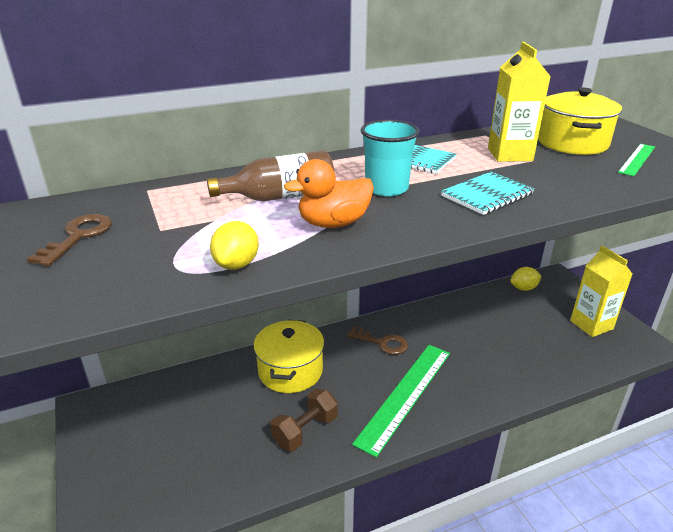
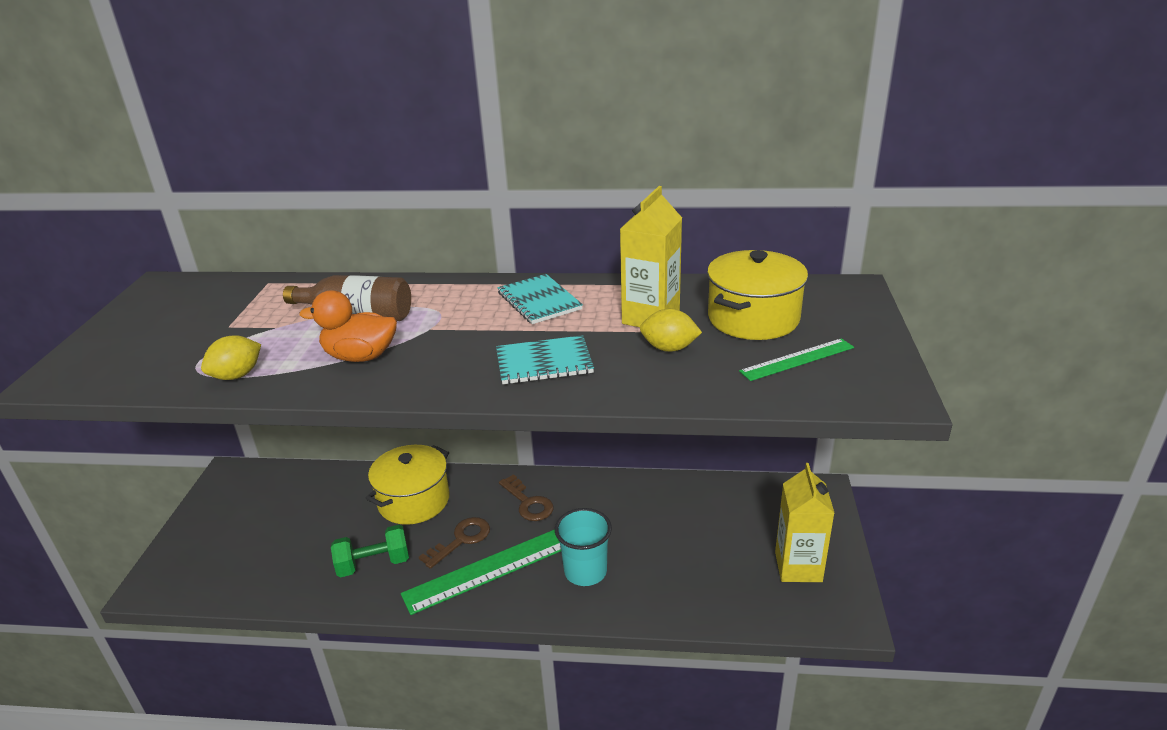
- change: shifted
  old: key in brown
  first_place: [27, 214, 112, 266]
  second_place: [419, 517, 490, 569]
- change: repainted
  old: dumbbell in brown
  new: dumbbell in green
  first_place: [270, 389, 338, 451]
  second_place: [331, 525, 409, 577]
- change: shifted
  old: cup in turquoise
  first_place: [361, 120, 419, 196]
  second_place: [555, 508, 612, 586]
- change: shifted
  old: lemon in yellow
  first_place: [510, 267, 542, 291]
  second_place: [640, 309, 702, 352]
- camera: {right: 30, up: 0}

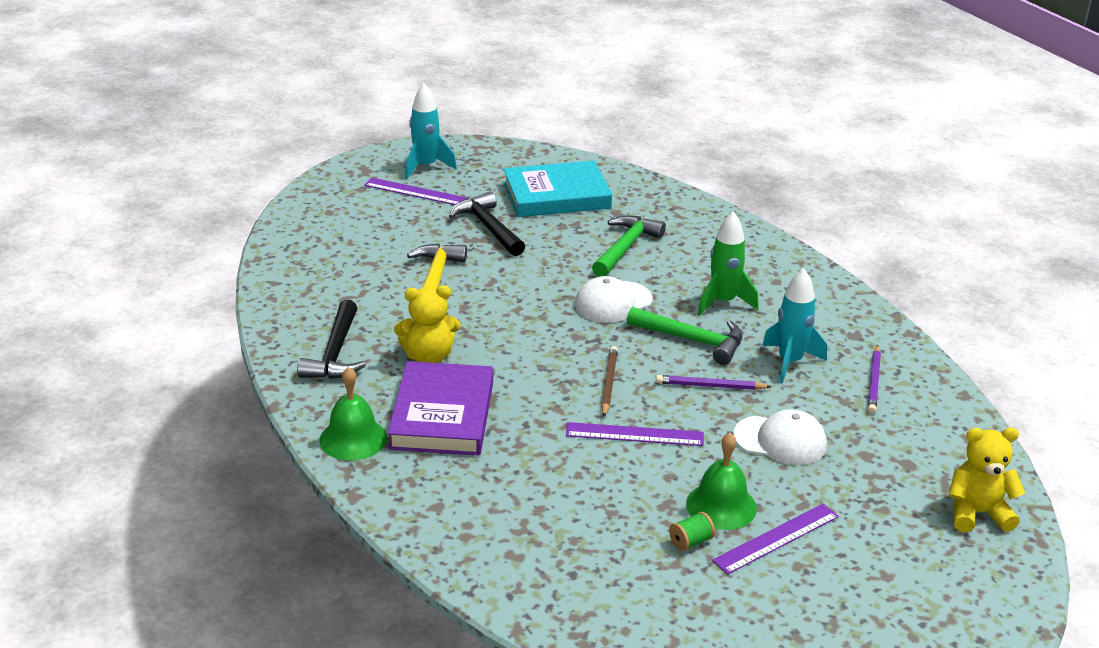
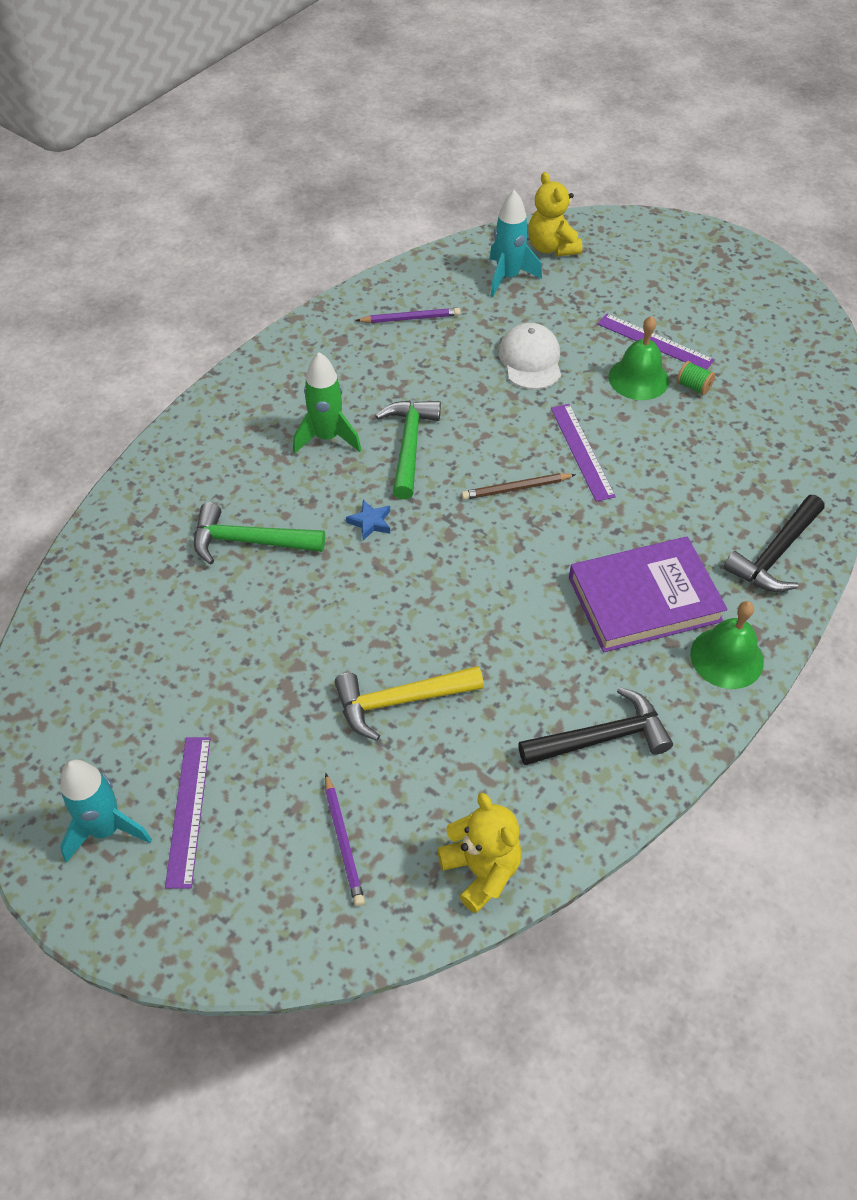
- change: shifted
  old: teddy bear in yellow
  first_place: [394, 285, 461, 363]
  second_place: [437, 793, 522, 913]
- change: shifted
  old: hammer in black
  first_place: [449, 191, 525, 256]
  second_place: [723, 495, 824, 592]
- change: gone
  old: book in turquoise
  first_place: [503, 160, 612, 217]
- change: swapped
  old: cap in white
  new: star in blue
  first_place: [575, 276, 653, 323]
  second_place: [346, 500, 390, 540]
- change: shifted
  old: pencil in purple
  first_place: [656, 375, 771, 390]
  second_place: [325, 773, 365, 906]
- change: shifted
  old: rocket in turquoise
  first_place: [762, 268, 827, 383]
  second_place: [489, 190, 542, 297]
- camera: {right: -110, up: 20}

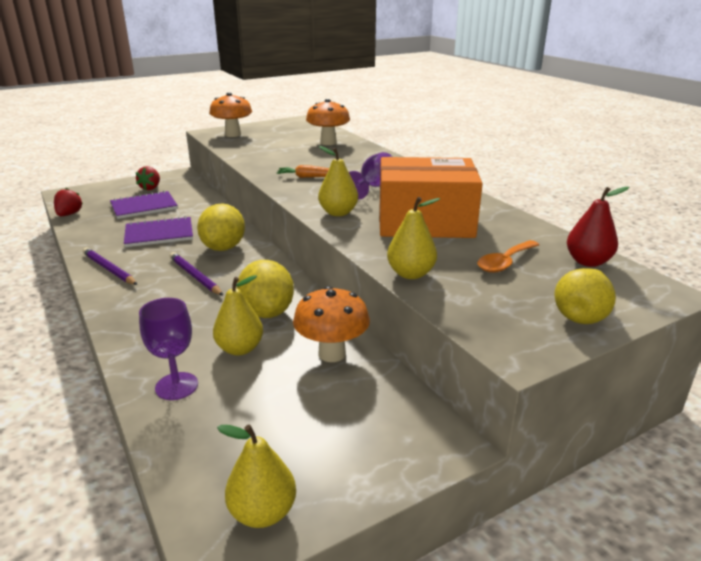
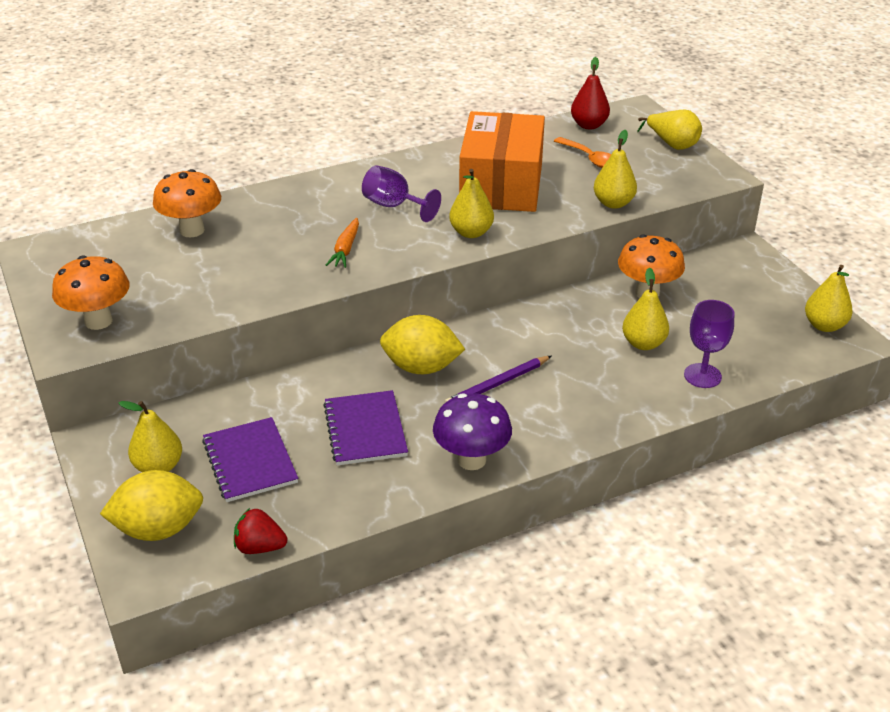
- change: swapped
  old: pencil in purple
  new: mushroom in purple
  first_place: [83, 248, 138, 285]
  second_place: [433, 393, 512, 470]
- change: swapped
  old: strawberry in red
  new: pear in yellow
  first_place: [136, 166, 160, 190]
  second_place: [119, 401, 182, 472]
- change: shifted
  old: lemon in yellow
  first_place: [237, 260, 294, 318]
  second_place: [100, 470, 203, 541]
- camera: {right: -85, up: 10}

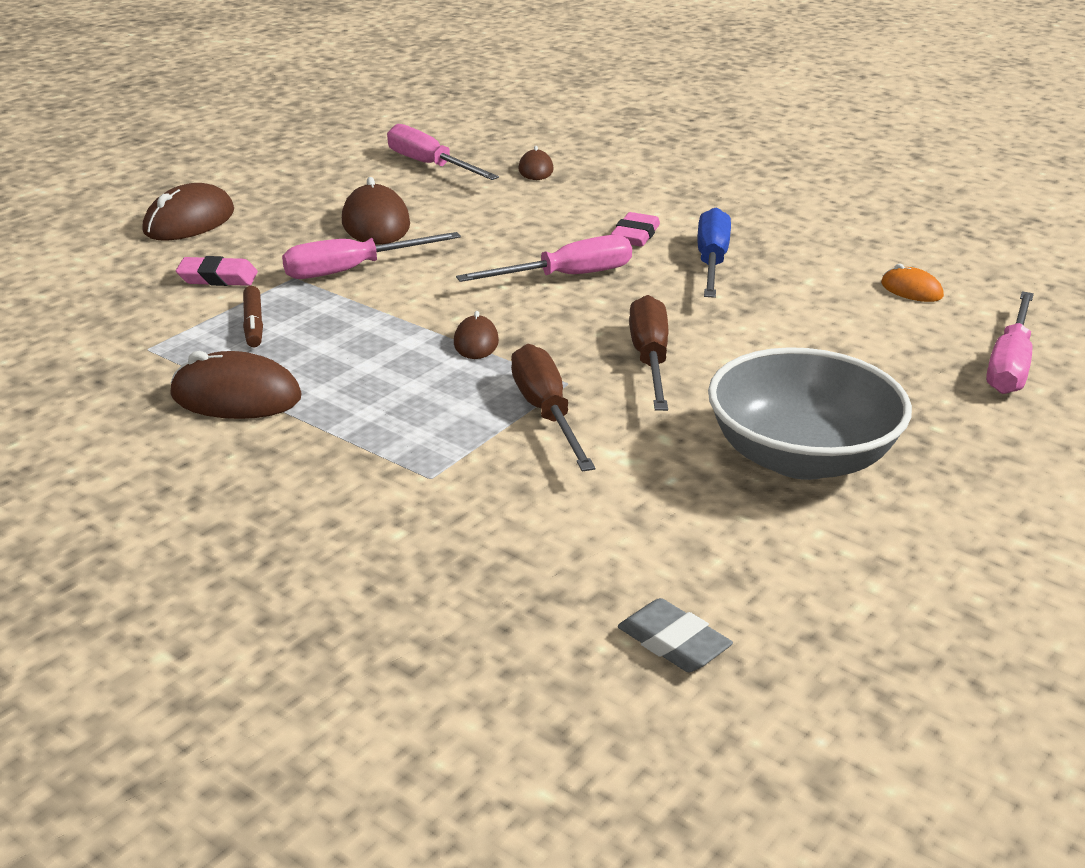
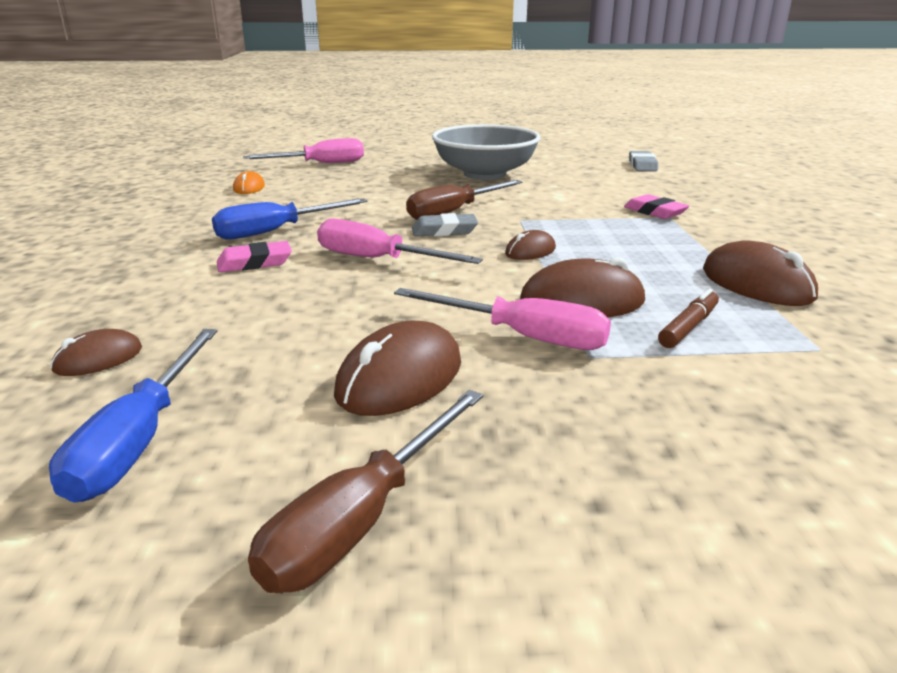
- change: shifted
  old: mouse in brown
  first_place: [142, 183, 234, 241]
  second_place: [520, 257, 645, 318]
- change: shifted
  old: eraser in pink
  first_place: [176, 256, 258, 286]
  second_place: [624, 194, 689, 219]
- change: repainted
  old: screwdriver in pink
  new: screwdriver in blue
  first_place: [387, 124, 499, 180]
  second_place: [49, 329, 217, 503]
- change: shifted
  old: screwdriver in brown
  first_place: [511, 344, 595, 472]
  second_place: [248, 390, 483, 593]
- change: new
  new: eraser in grey
  second_place: [412, 213, 478, 236]
- camera: {right: -130, up: -5}

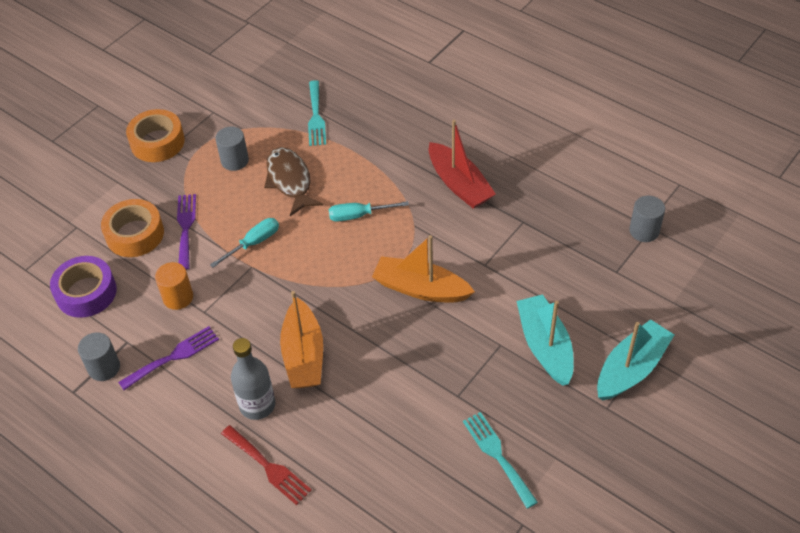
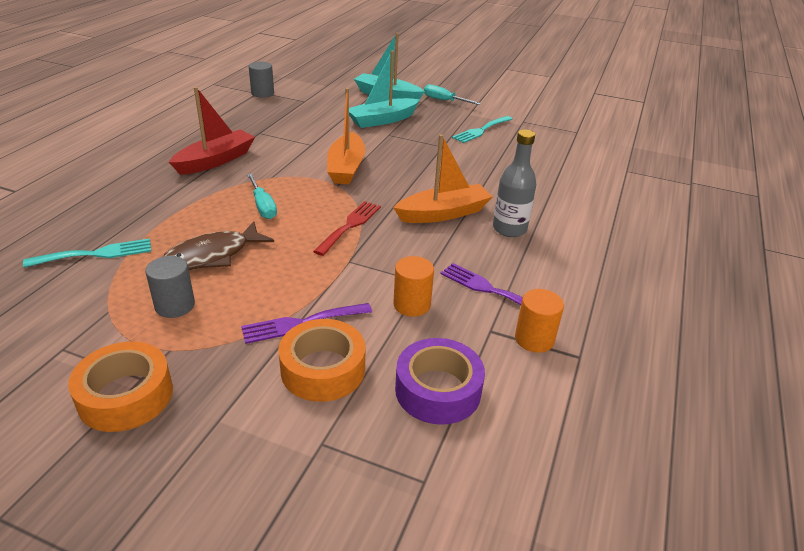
- change: repainted
  old: cylinder in grey
  new: cylinder in orange
  first_place: [78, 332, 120, 381]
  second_place: [515, 289, 564, 353]
- change: shifted
  old: screwdriver in turquoise
  first_place: [210, 218, 279, 268]
  second_place: [424, 84, 481, 105]
- change: shifted
  old: fork in red
  first_place: [221, 425, 312, 505]
  second_place: [313, 201, 381, 256]
- camera: {right: -110, up: -15}

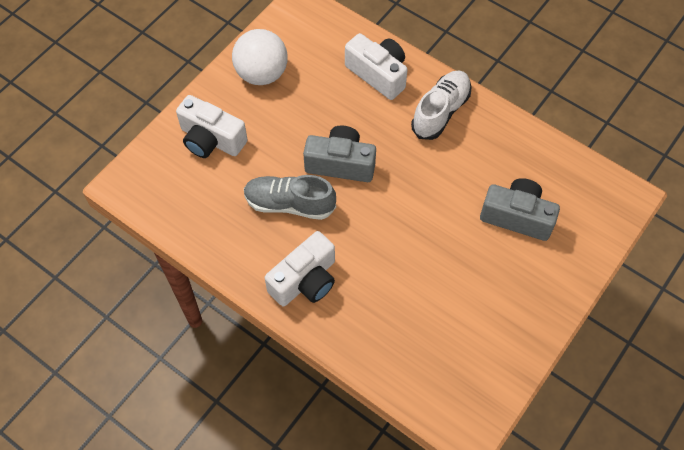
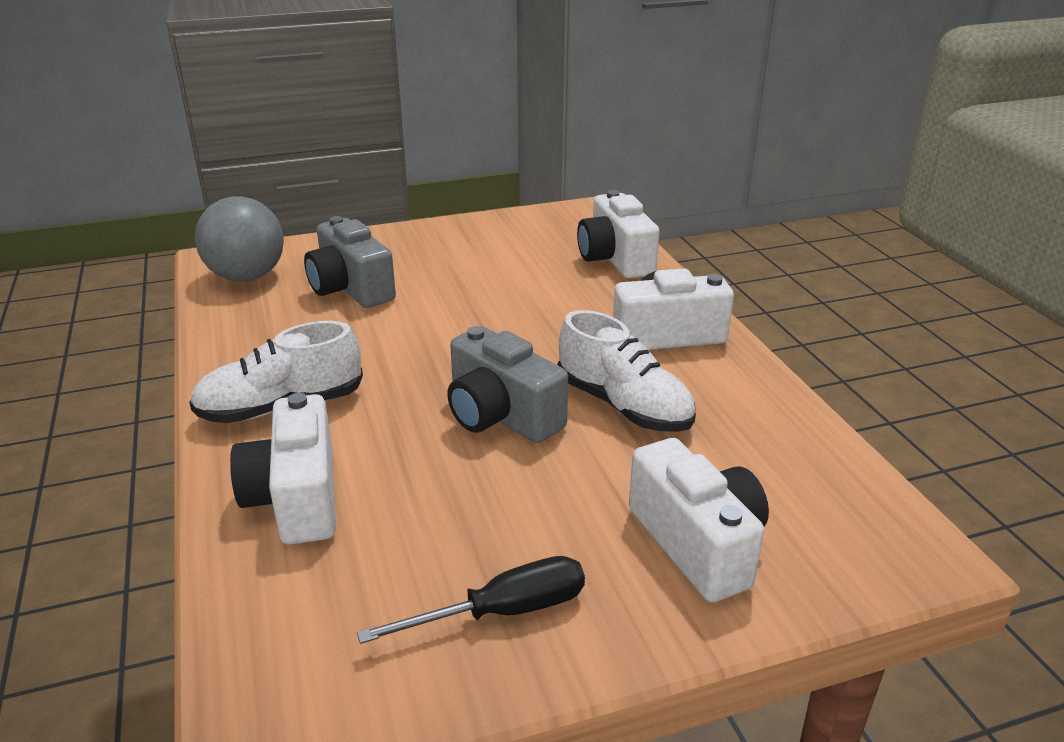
- change: swapped
  old: ball in white
  new: screwdriver in black
  first_place: [232, 29, 288, 85]
  second_place: [357, 556, 585, 644]
- change: repainted
  old: shoe in grey
  new: shoe in white
  first_place: [244, 175, 336, 220]
  second_place: [557, 310, 696, 432]
- change: new
  new: ball in grey
  second_place: [195, 196, 284, 282]
- change: new
  new: camera in white
  second_place: [577, 190, 660, 278]
- camera: {right: -145, up: -30}

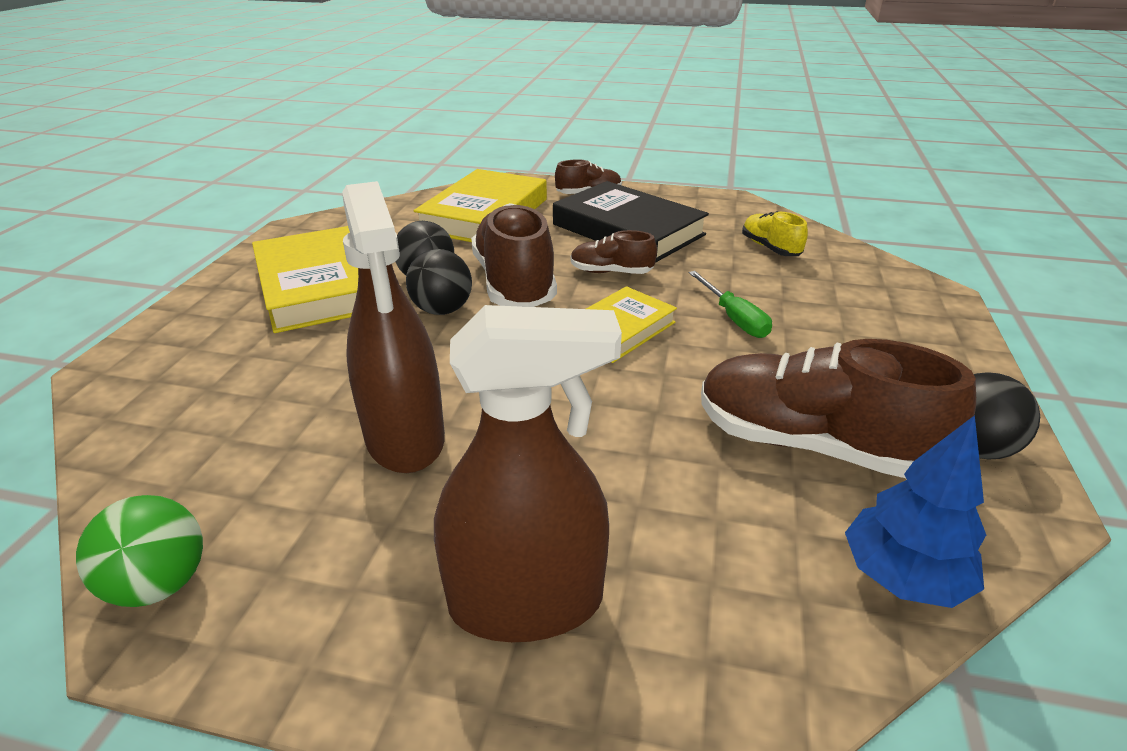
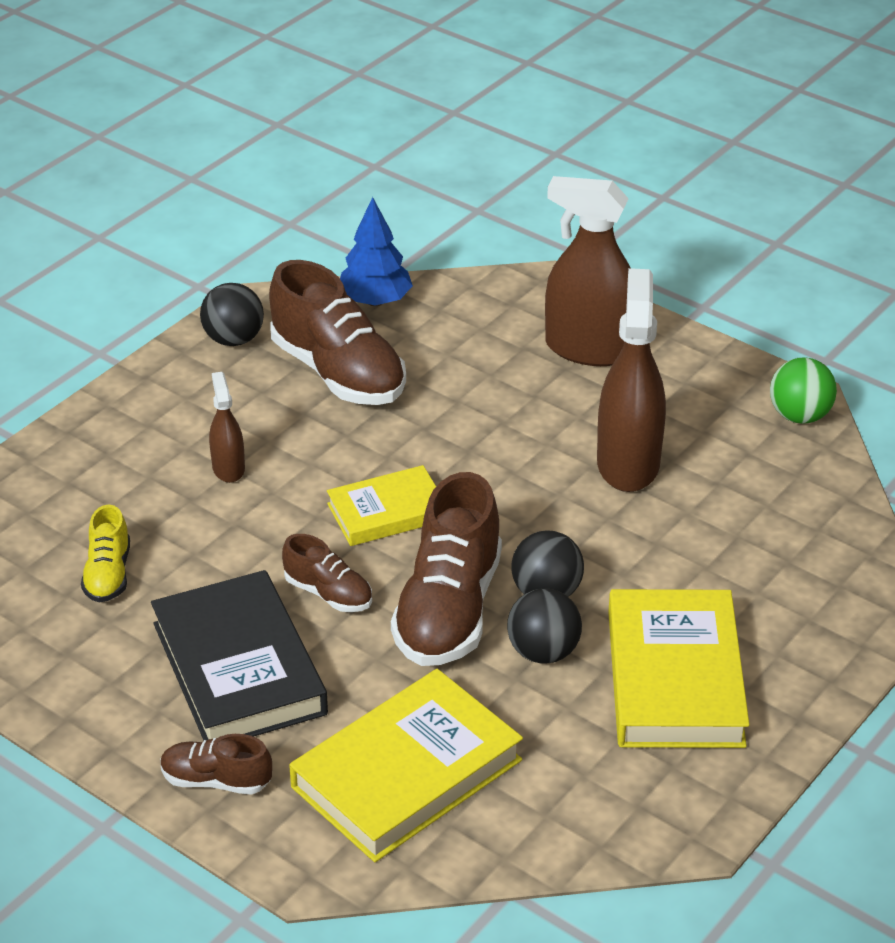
- change: gone
  old: screwdriver in green
  first_place: [689, 271, 772, 338]
- change: new
  new: spray bottle in brown
  second_place: [209, 372, 245, 483]
- camera: {right: -155, up: 5}

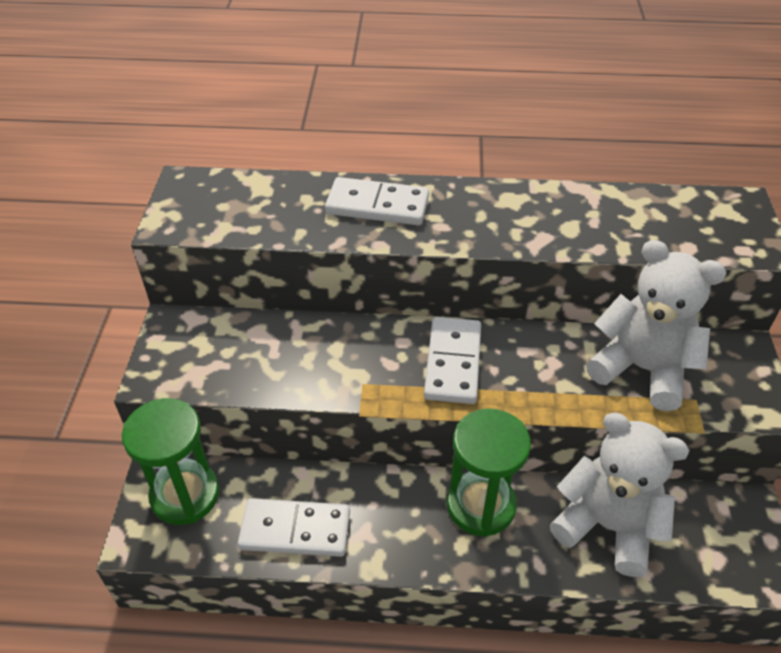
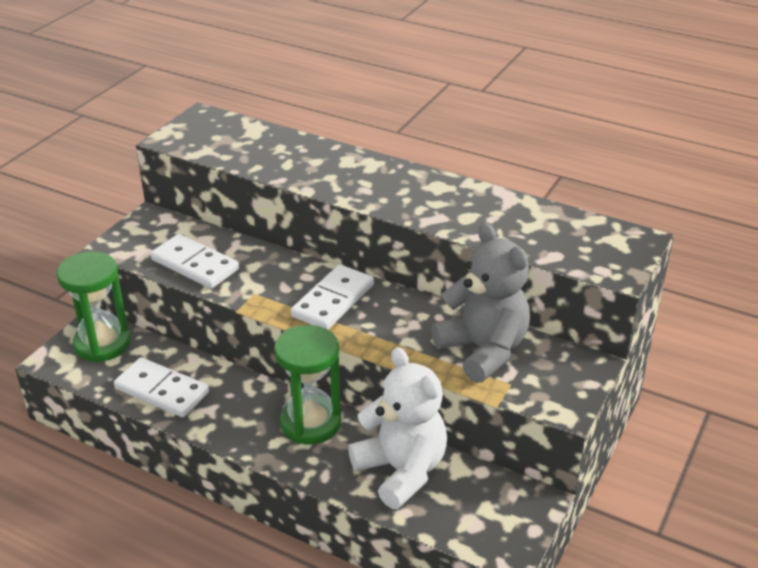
- change: shifted
  old: domino in white
  first_place: [325, 177, 429, 225]
  second_place: [150, 234, 239, 289]
- change: repainted
  old: teddy bear in white
  new: teddy bear in grey
  first_place: [586, 240, 727, 411]
  second_place: [431, 223, 530, 383]
- camera: {right: 25, up: -10}

